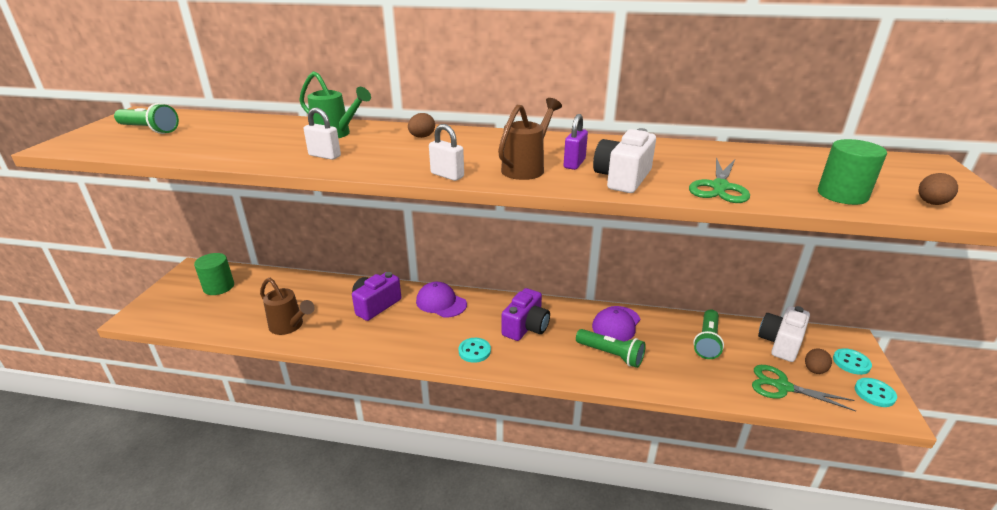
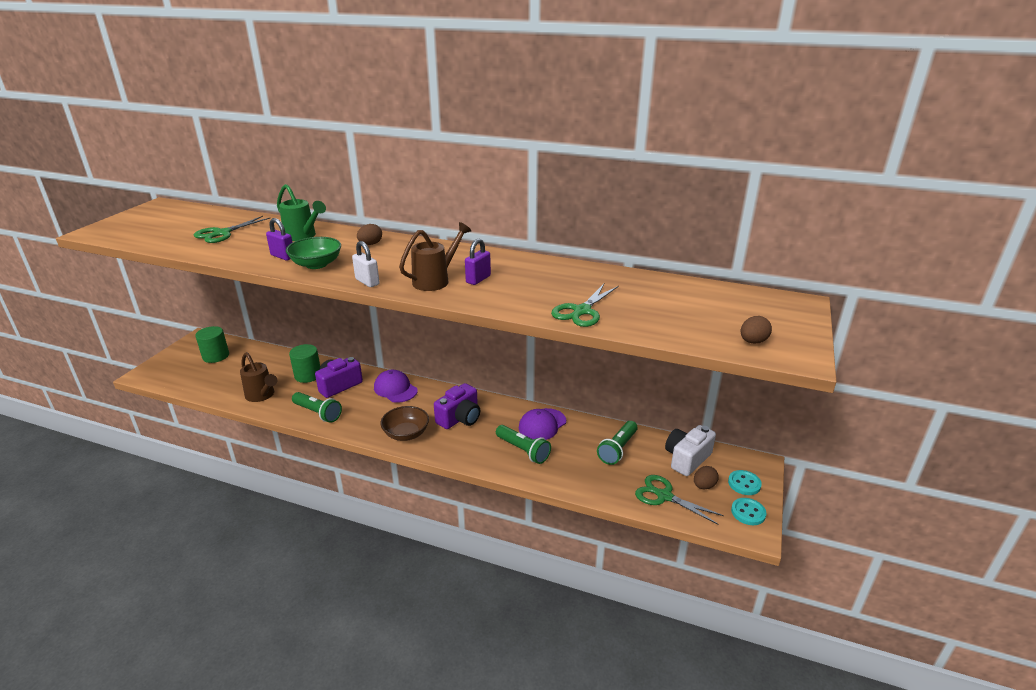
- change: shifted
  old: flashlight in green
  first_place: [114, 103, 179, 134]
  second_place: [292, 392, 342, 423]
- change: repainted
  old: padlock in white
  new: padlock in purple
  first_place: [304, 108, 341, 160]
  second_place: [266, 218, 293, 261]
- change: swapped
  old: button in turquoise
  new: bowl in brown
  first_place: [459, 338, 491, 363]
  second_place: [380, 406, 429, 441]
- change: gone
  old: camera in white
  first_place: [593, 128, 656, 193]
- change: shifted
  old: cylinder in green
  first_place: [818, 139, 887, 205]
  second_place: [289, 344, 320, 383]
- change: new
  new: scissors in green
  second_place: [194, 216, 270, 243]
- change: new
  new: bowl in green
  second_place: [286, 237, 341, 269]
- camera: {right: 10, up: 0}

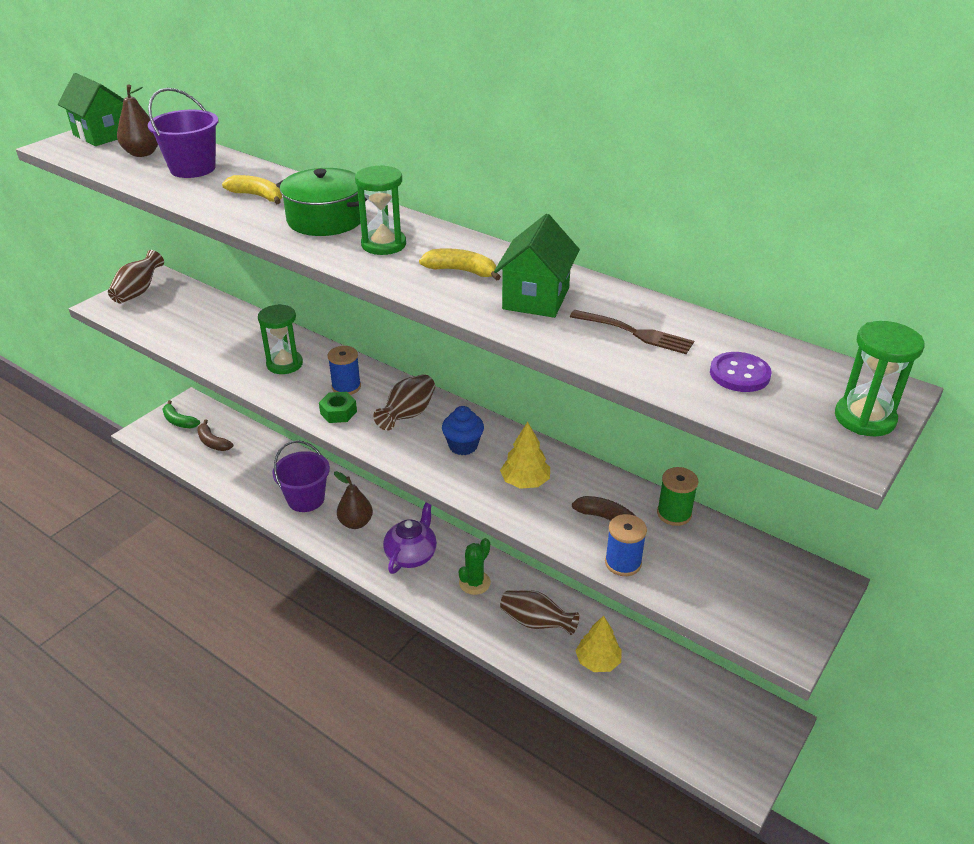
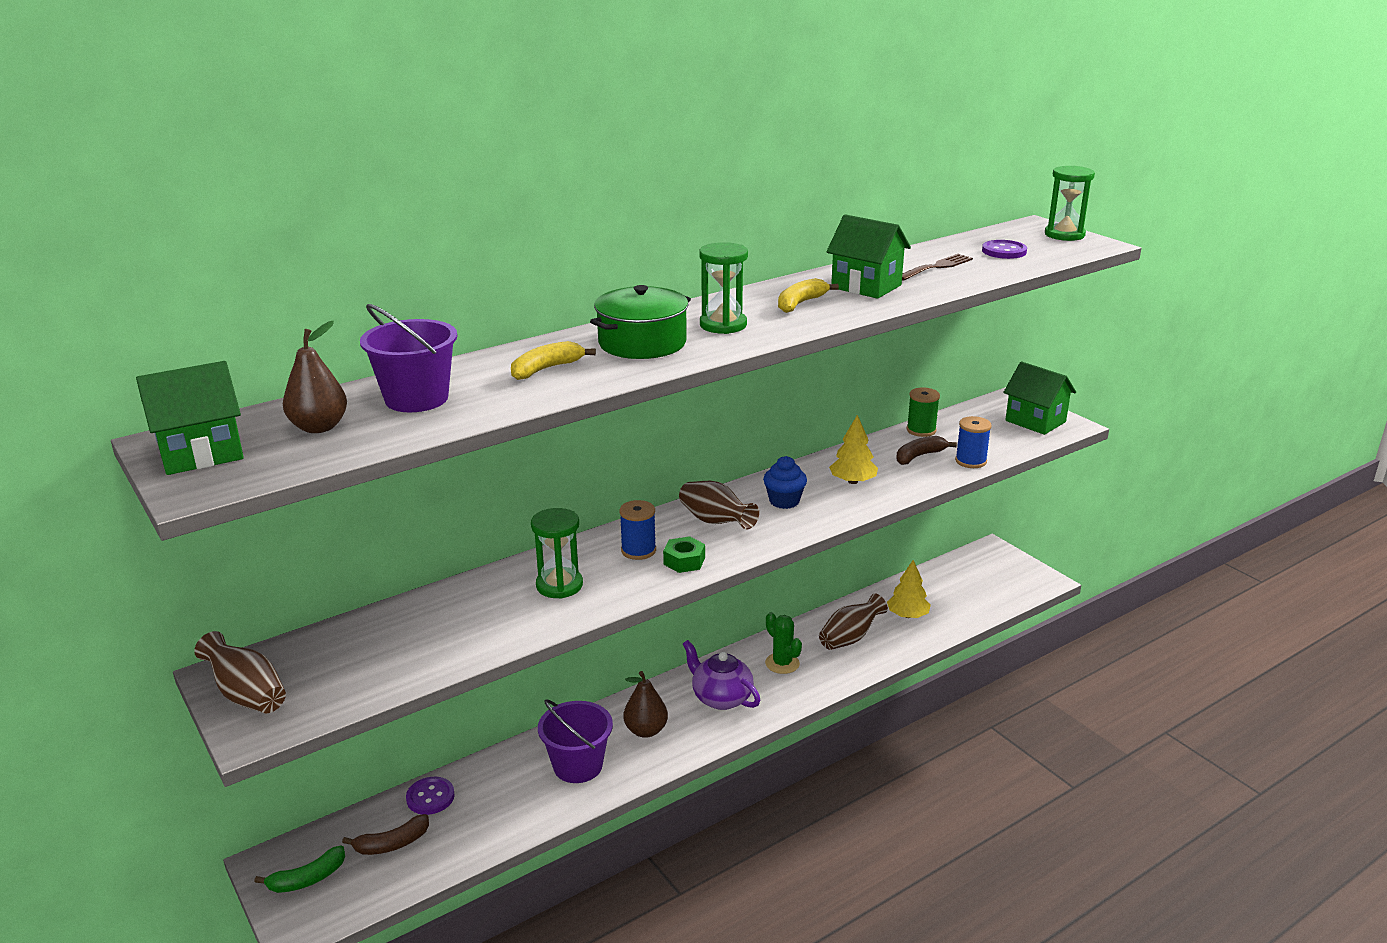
- change: new
  new: button in purple
  second_place: [406, 777, 455, 815]
- change: new
  new: house in green
  second_place: [1003, 361, 1076, 435]
- camera: {right: -70, up: -10}

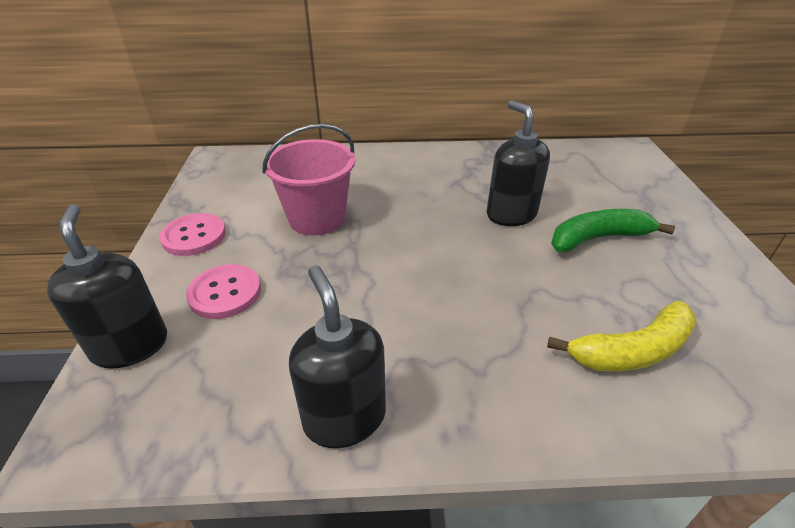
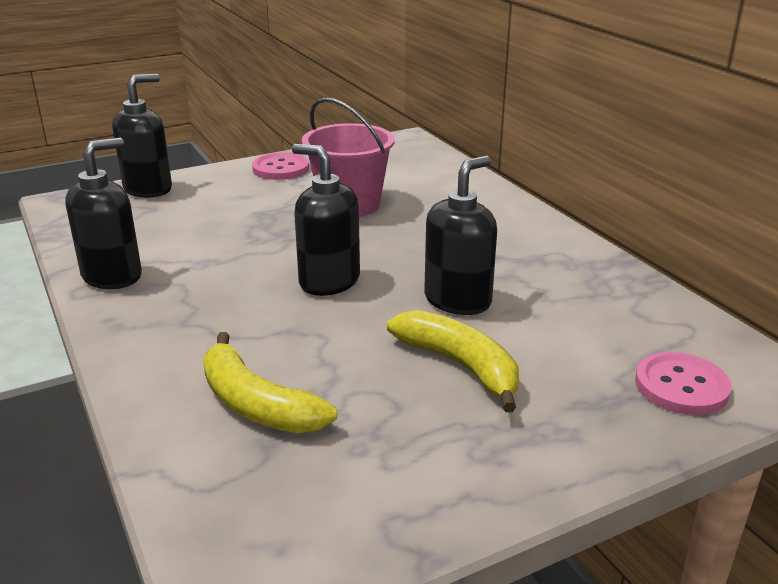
- change: shifted
  old: button in pink
  first_place: [186, 264, 261, 319]
  second_place: [635, 352, 732, 415]
- change: repainted
  old: banana in green
  new: banana in yellow
  first_place: [551, 209, 675, 252]
  second_place: [387, 310, 519, 412]
- change: new
  new: soap dispenser in black
  second_place: [292, 144, 360, 296]
- camera: {right: 65, up: -10}

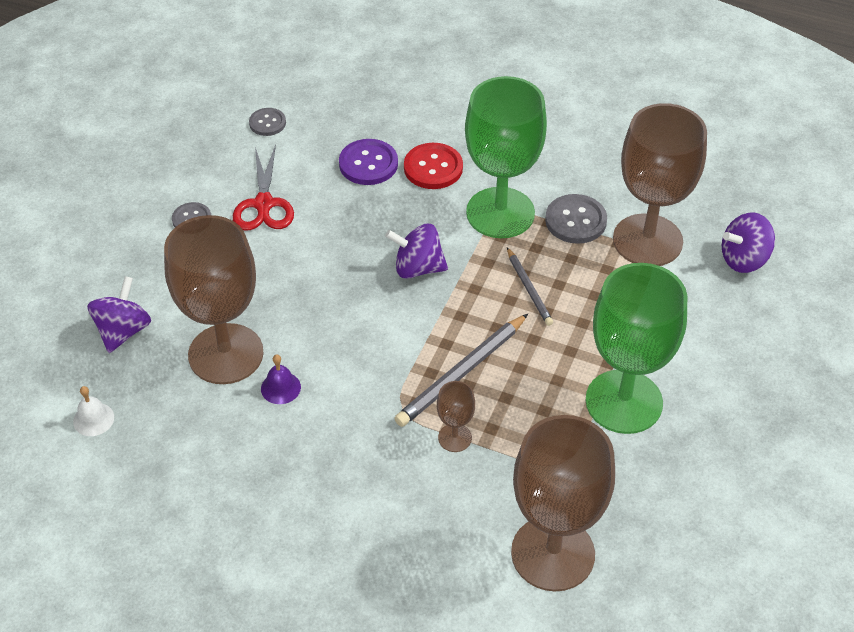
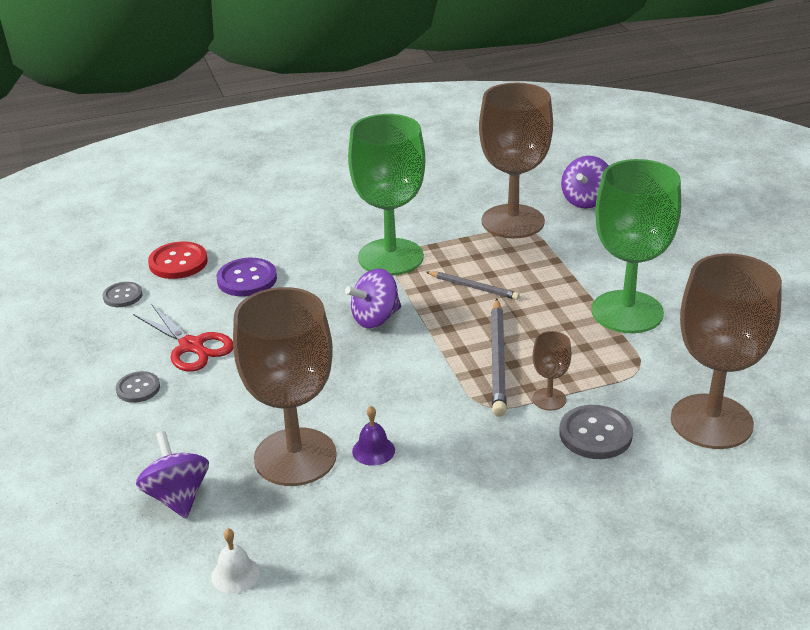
- change: shifted
  old: button in red
  first_place: [404, 143, 463, 189]
  second_place: [148, 242, 208, 279]
- change: shifted
  old: button in grey
  first_place: [545, 194, 607, 244]
  second_place: [559, 405, 633, 459]
- camera: {right: -40, up: -15}

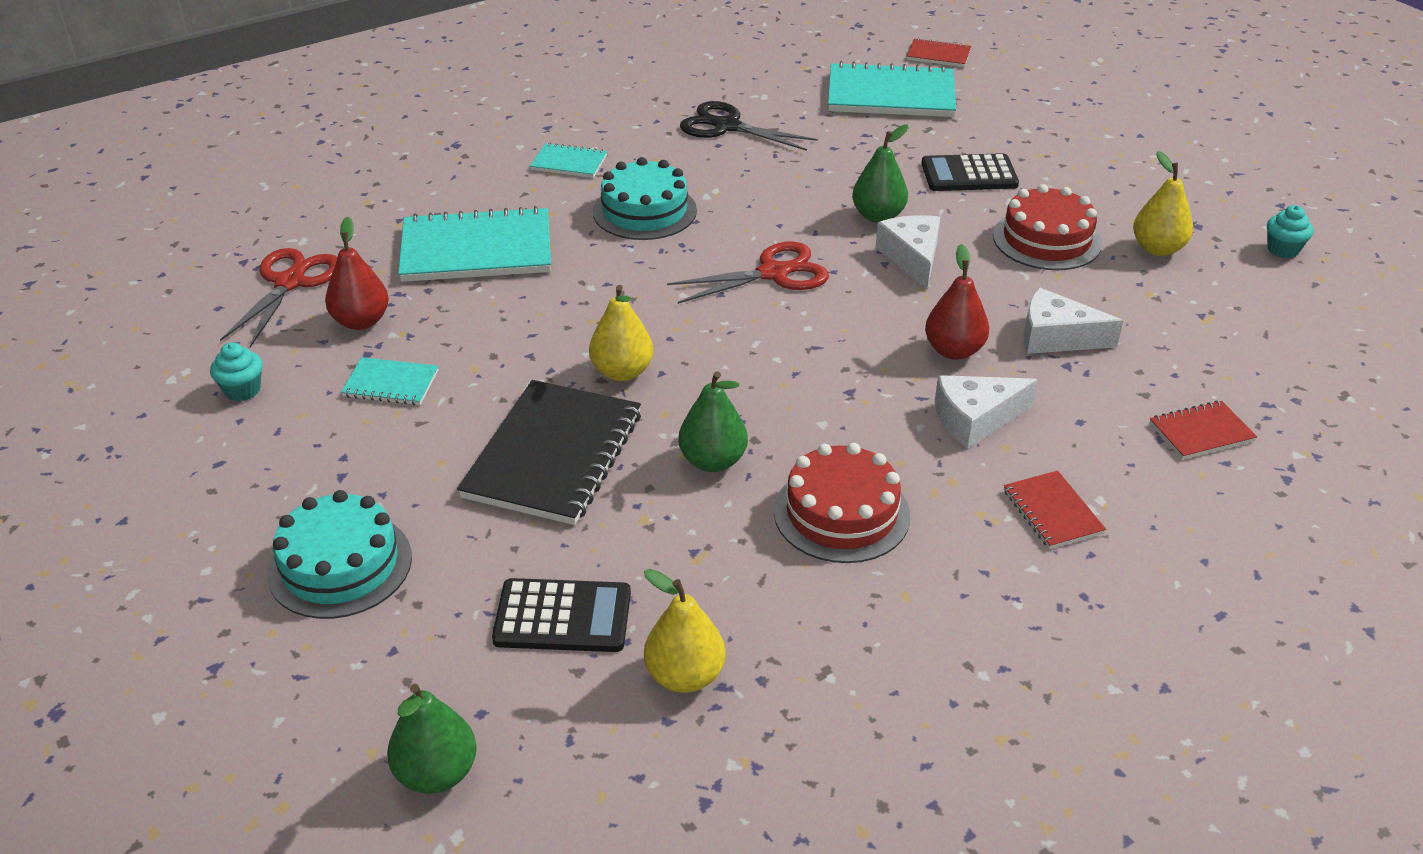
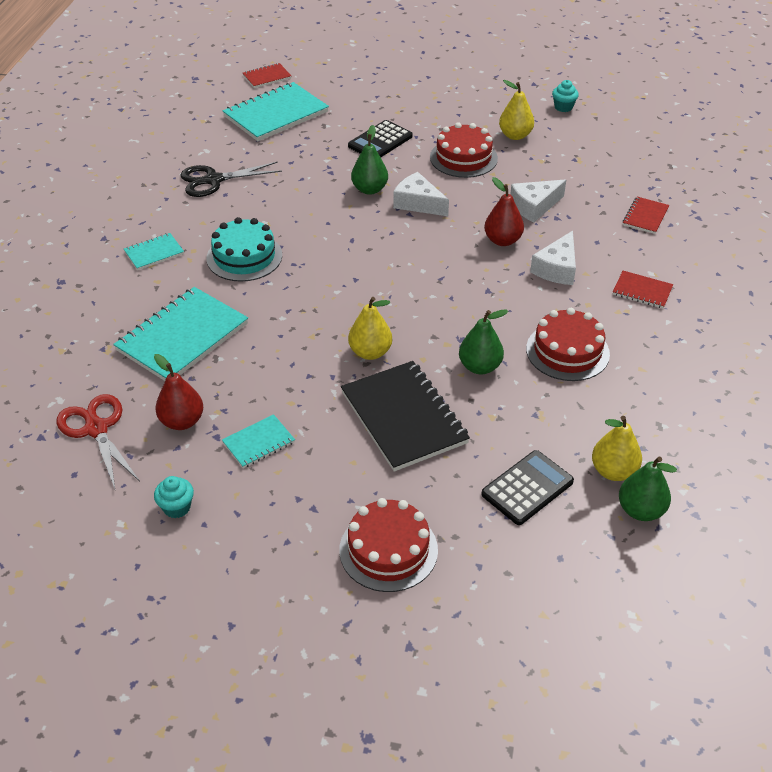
- change: repainted
  old: cake in turquoise
  new: cake in red
  first_place: [267, 490, 412, 619]
  second_place: [339, 498, 438, 592]
- change: shifted
  old: pear in green
  first_place: [387, 684, 477, 794]
  second_place: [619, 456, 677, 521]
- change: gone
  old: scissors in red
  first_place: [667, 242, 829, 304]
- camera: {right: -45, up: 5}

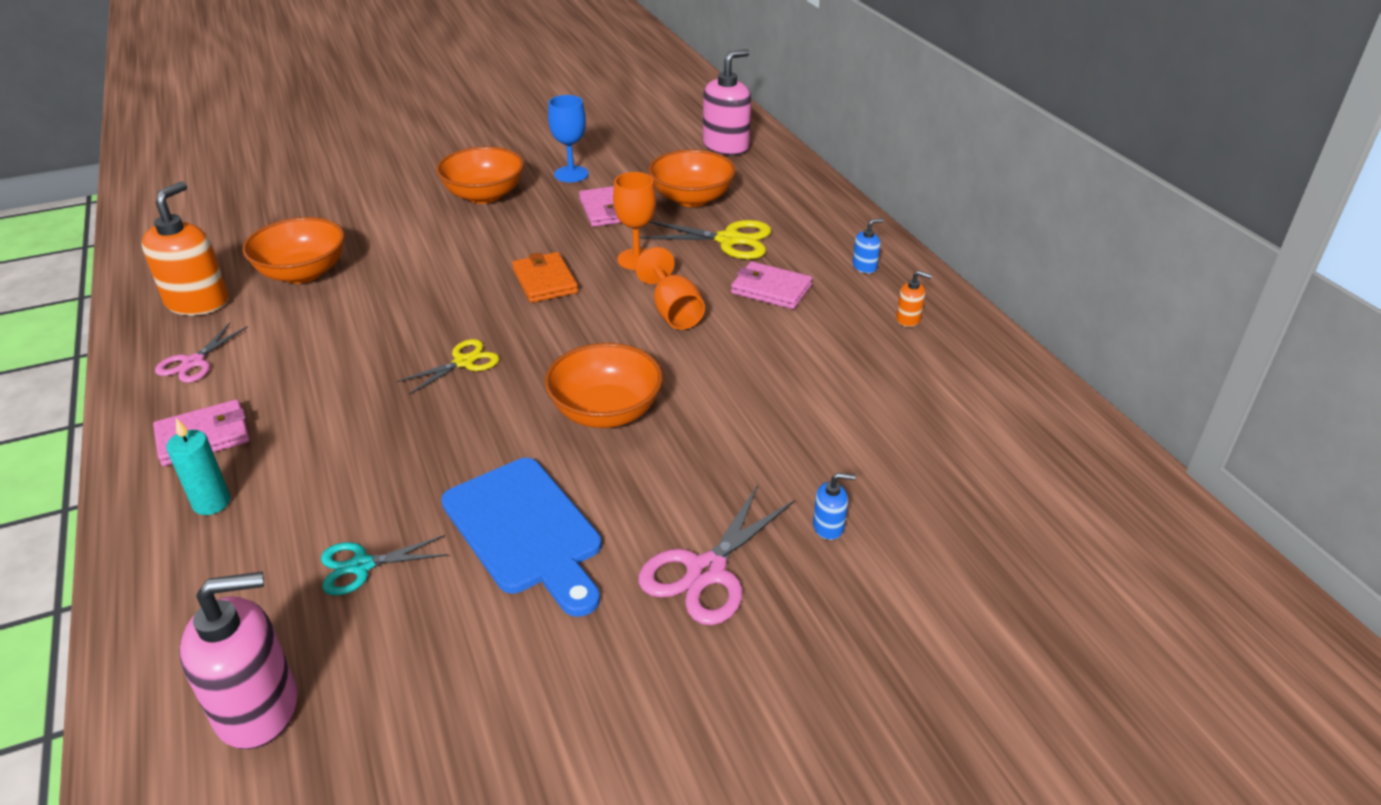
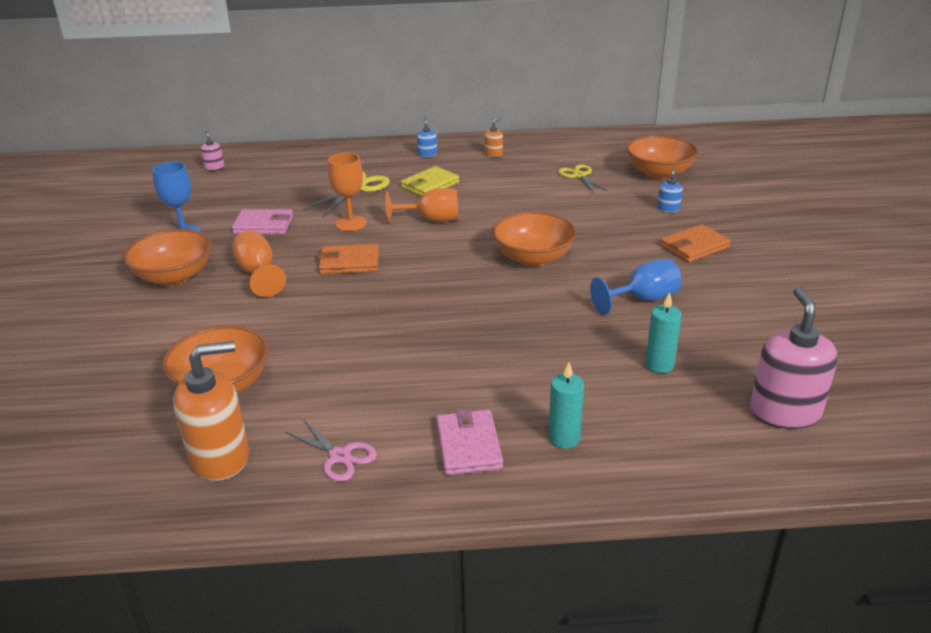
- change: rotated
  old: soap dispenser in orange
  first_place: [142, 181, 228, 315]
  second_place: [173, 341, 249, 481]
  degrees: 120
- change: swapped
  old: scissors in turquoise
  new: candle in turquoise
  first_place: [321, 535, 448, 595]
  second_place: [645, 292, 682, 374]
- change: shifted
  old: scissors in yellow
  first_place: [397, 339, 499, 395]
  second_place: [558, 164, 608, 193]
- change: swapped
  old: cutting board in blue
  new: goblet in blue
  first_place: [441, 458, 602, 617]
  second_place: [590, 259, 682, 315]
- change: swapped
  old: scissors in pink
  new: wallet in orange
  first_place: [638, 485, 795, 625]
  second_place: [660, 224, 731, 263]
- change: shifted
  old: bowl in orange
  first_place: [649, 150, 736, 207]
  second_place: [626, 135, 698, 179]
- change: scaled
  old: soap dispenser in pink
  first_place: [703, 49, 751, 155]
  second_place: [201, 131, 225, 171]
  factor: 0.46
- change: repainted
  old: wallet in pink
  new: wallet in yellow
  first_place: [731, 262, 812, 309]
  second_place: [401, 166, 459, 197]
- change: new
  new: goblet in orange
  second_place: [232, 230, 286, 297]
- camera: {right: -70, up: -5}

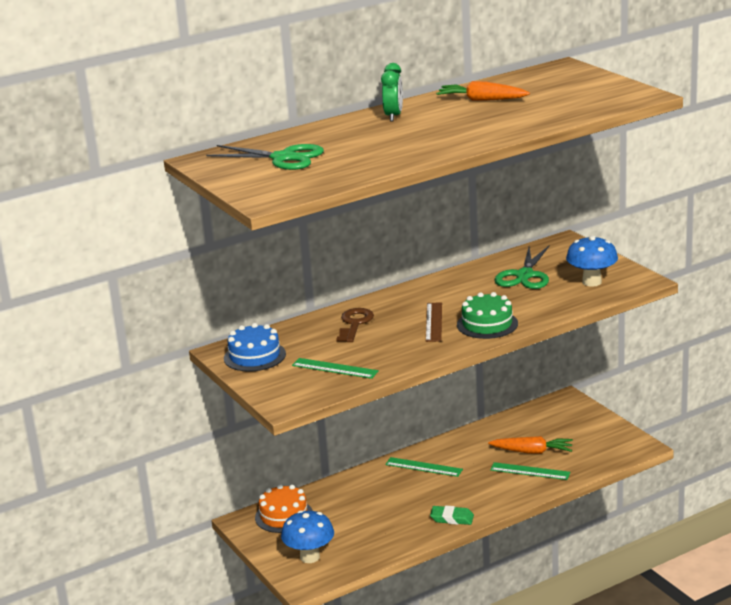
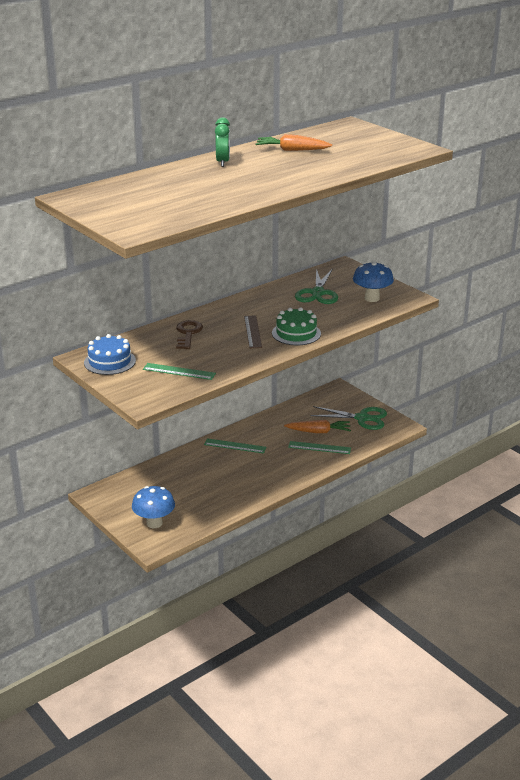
- change: shifted
  old: scissors in green
  first_place: [206, 144, 324, 170]
  second_place: [310, 406, 387, 430]
- change: gone
  old: cake in orange
  first_place: [255, 484, 313, 533]
- change: gone
  old: eraser in green
  first_place: [430, 506, 474, 525]
- camera: {right: -10, up: 5}

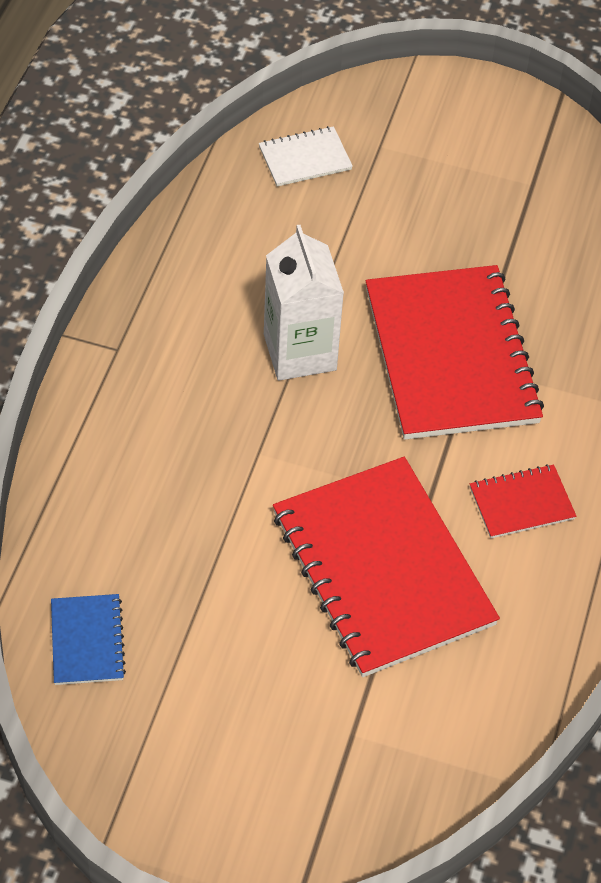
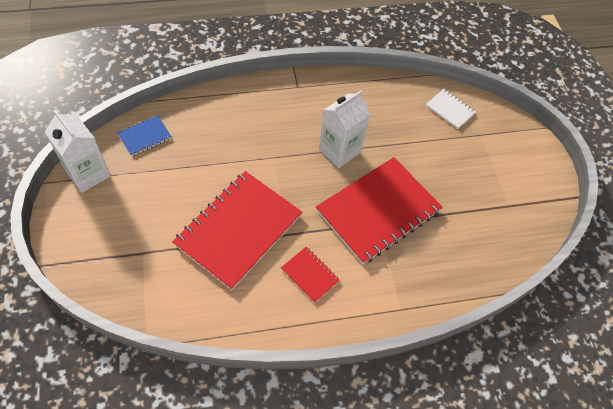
- change: new
  new: carton in white
  second_place: [44, 110, 111, 193]
- camera: {right: 60, up: 5}

